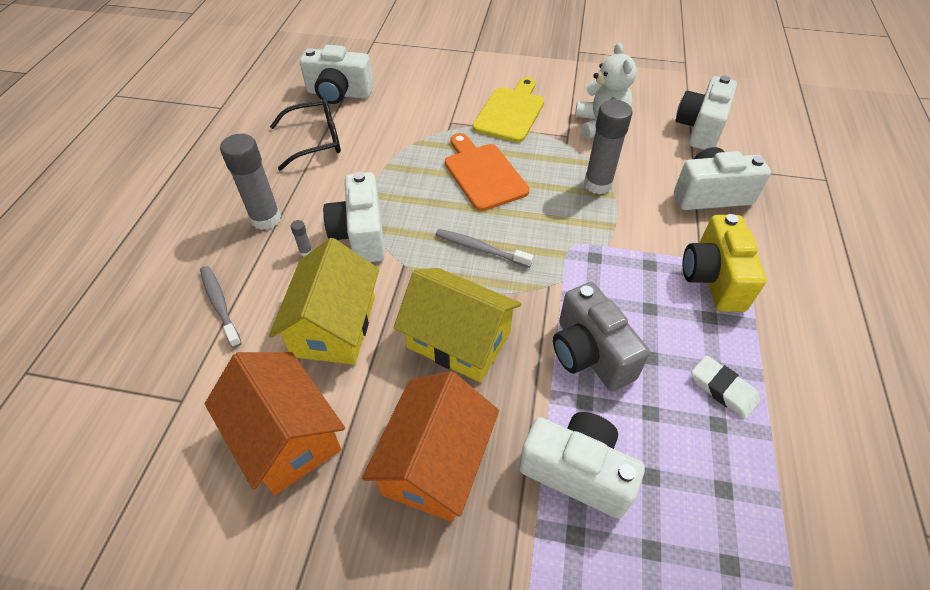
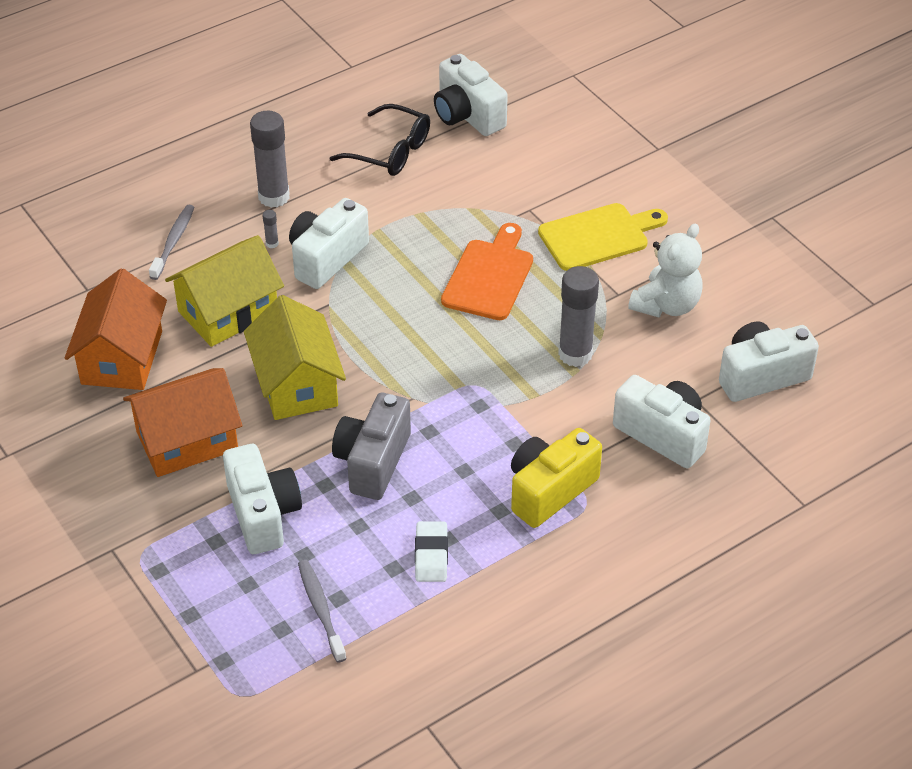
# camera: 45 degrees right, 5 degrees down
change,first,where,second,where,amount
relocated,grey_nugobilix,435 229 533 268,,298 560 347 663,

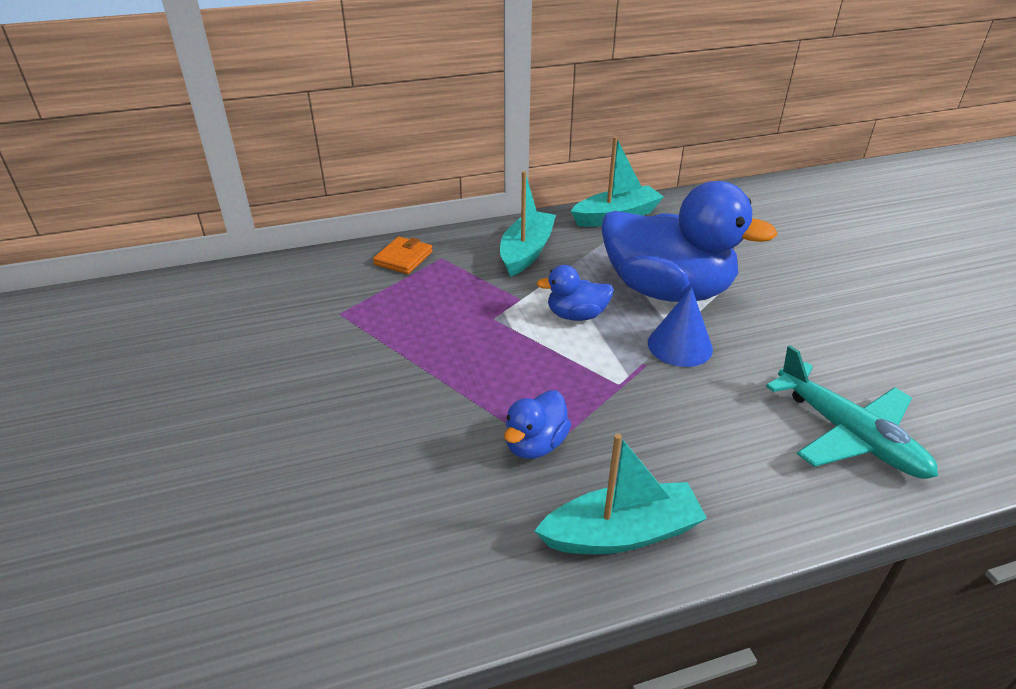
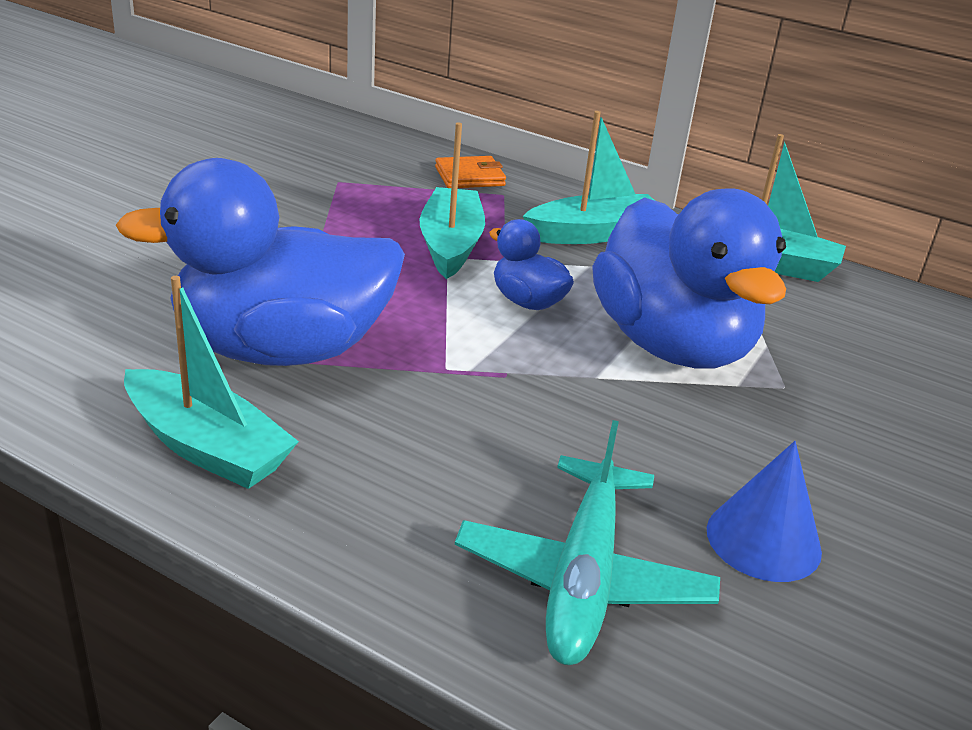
# camera: 45 degrees right, 5 degrees down
change,first,where,second,where,amount
appeared,,,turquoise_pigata,420 122 485 279,
relocated,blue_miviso,648 287 713 367,,707 441 822 582,
size,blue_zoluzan,504 390 571 459,,116 158 405 366,x2.22

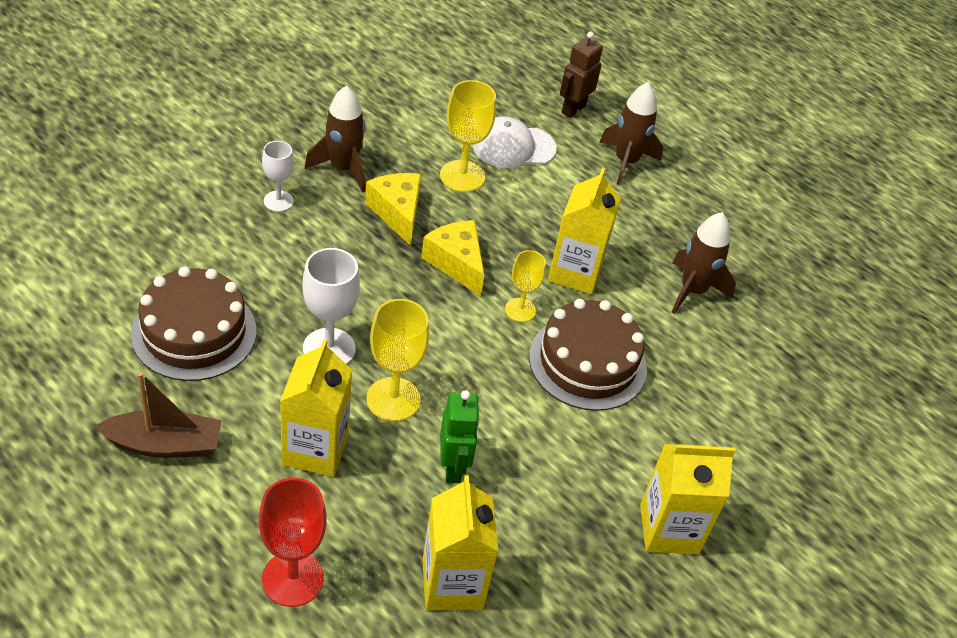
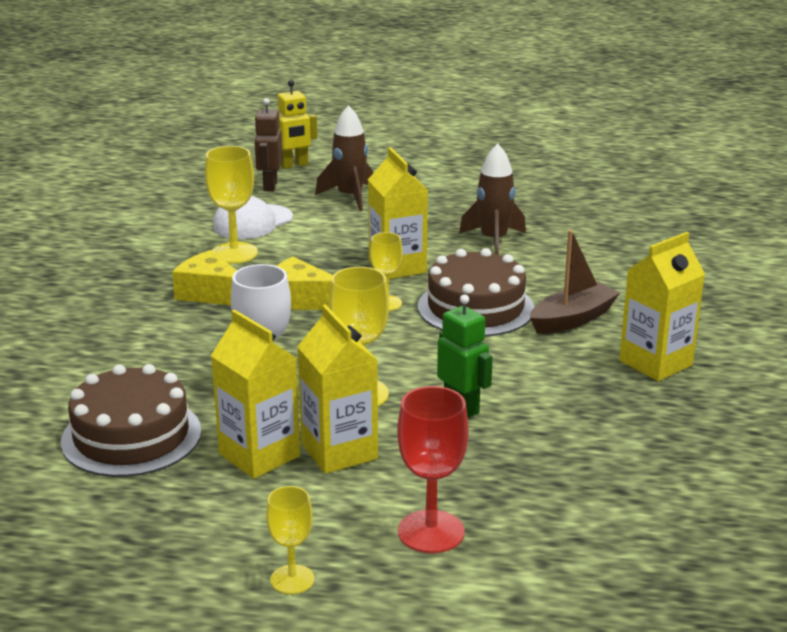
# camera: 30 degrees left, 20 degrees down
change,first,where,second,where,amount
missing,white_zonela,262 141 294 212,,,
missing,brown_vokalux,305 85 366 193,,,
appeared,,,yellow_zonela,266 486 314 594,
appeared,,,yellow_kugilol,278 80 317 169,
relocated,brown_pigata,95 372 222 458,,530 230 620 334,
relocated,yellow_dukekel,423 475 498 610,,211 310 300 479,

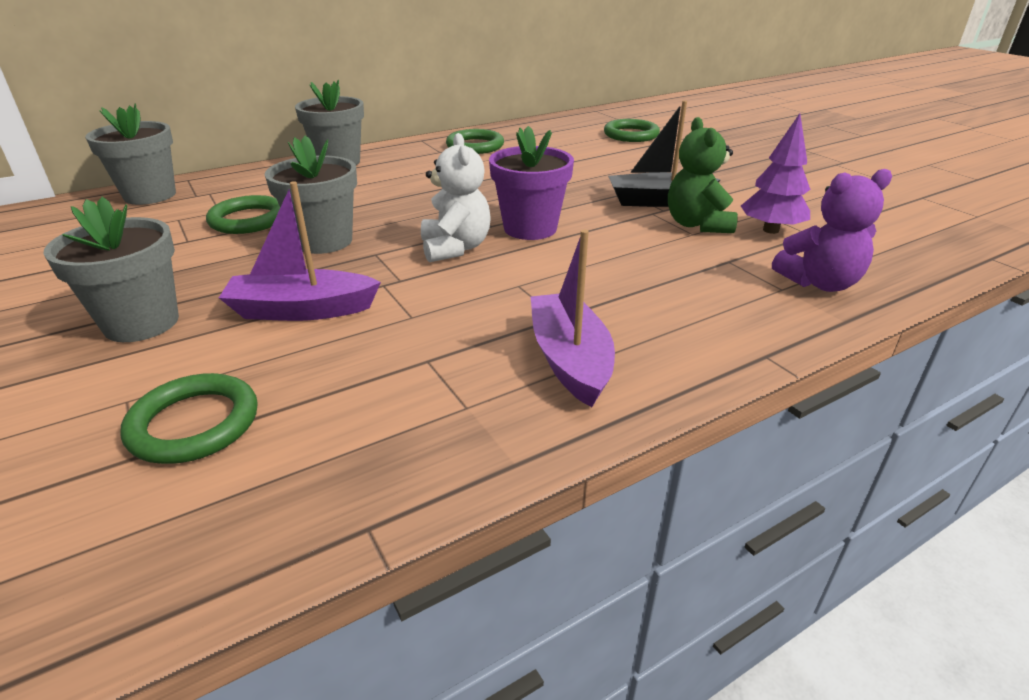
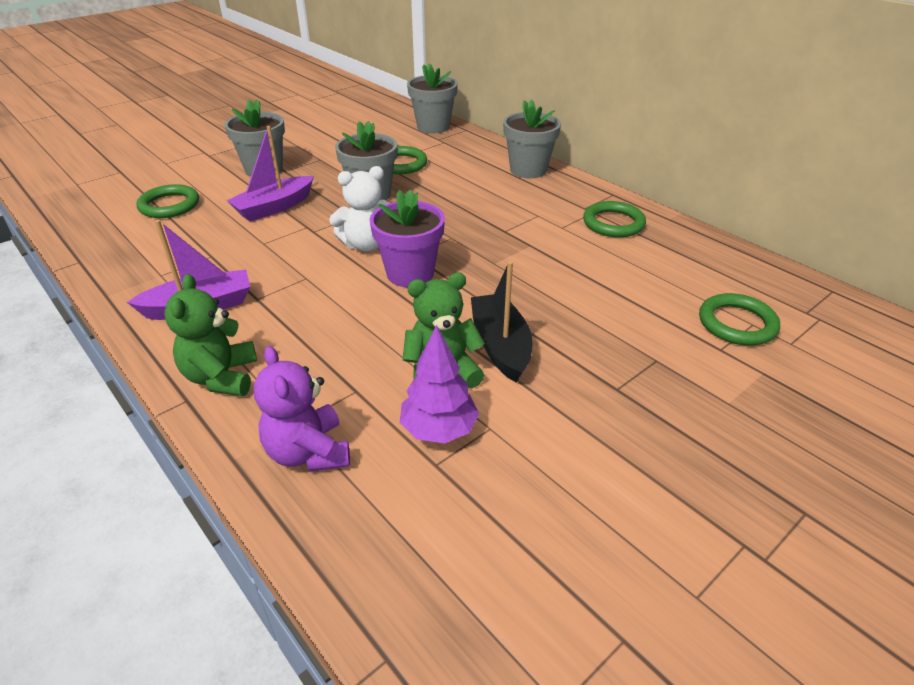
# camera: 80 degrees right, 5 degrees up
change,first,where,second,where,amount
appeared,,,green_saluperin,164 274 257 396,
spun,purple_pigata,219 181 381 321,,226 126 314 221,120 degrees counterclockwise

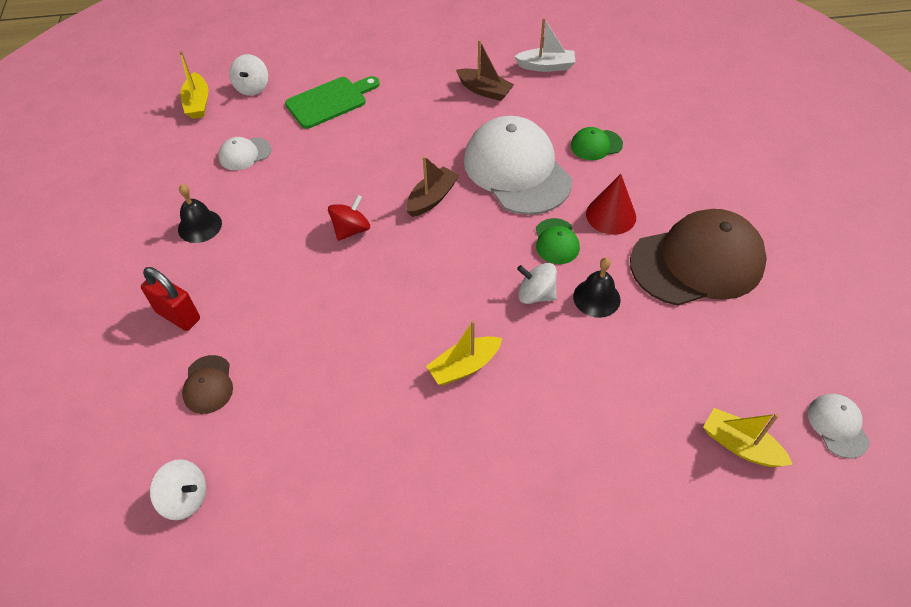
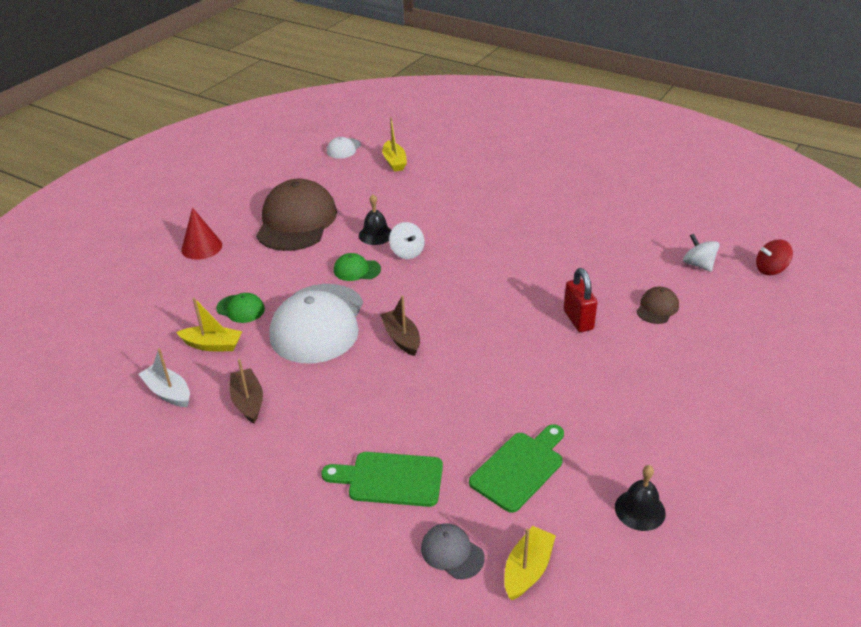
# camera: 140 degrees left, 15 degrees down
change,first,where,second,where,amount
relocated,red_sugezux,141 267 200 331,,564 268 597 332,
relocated,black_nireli,178 184 222 243,,615 465 666 531,
relocated,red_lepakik,328 195 370 241,,756 239 793 275,
relocated,yellow_pigata,426 320 502 385,,176 298 242 351,
relocated,red_miviso,586 174 636 235,,181 207 222 260,
exchanged,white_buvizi,218 137 271 170,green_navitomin,469 424 564 513,
exchanged,white_lepakik,229 54 268 96,grey_buvizi,421 523 485 579,
spun,brown_pigata,406 156 459 217,,380 295 420 356,75 degrees clockwise
spun,green_buvizi,536 218 580 264,,334 253 381 281,120 degrees counterclockwise
spun,brown_buvizi,630 209 767 306,,256 179 337 251,75 degrees clockwise

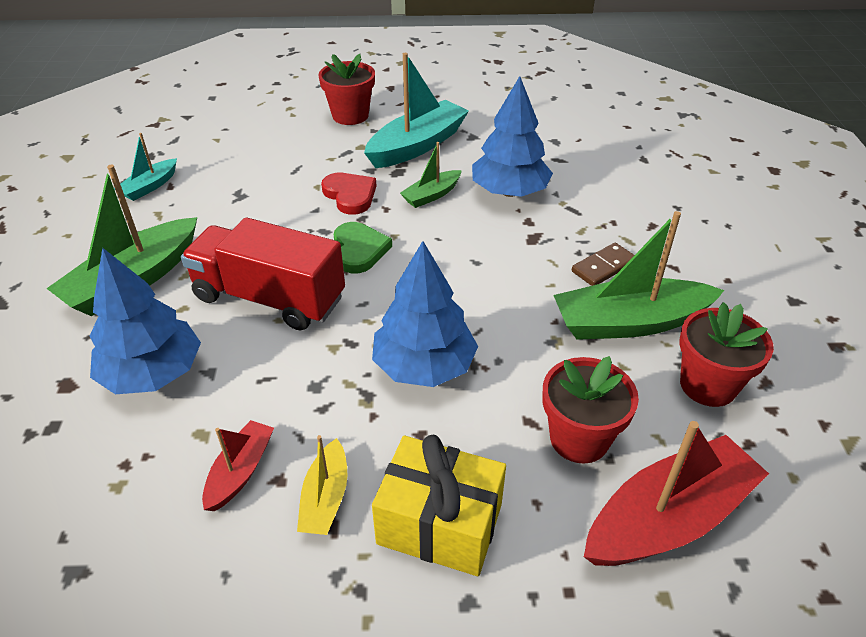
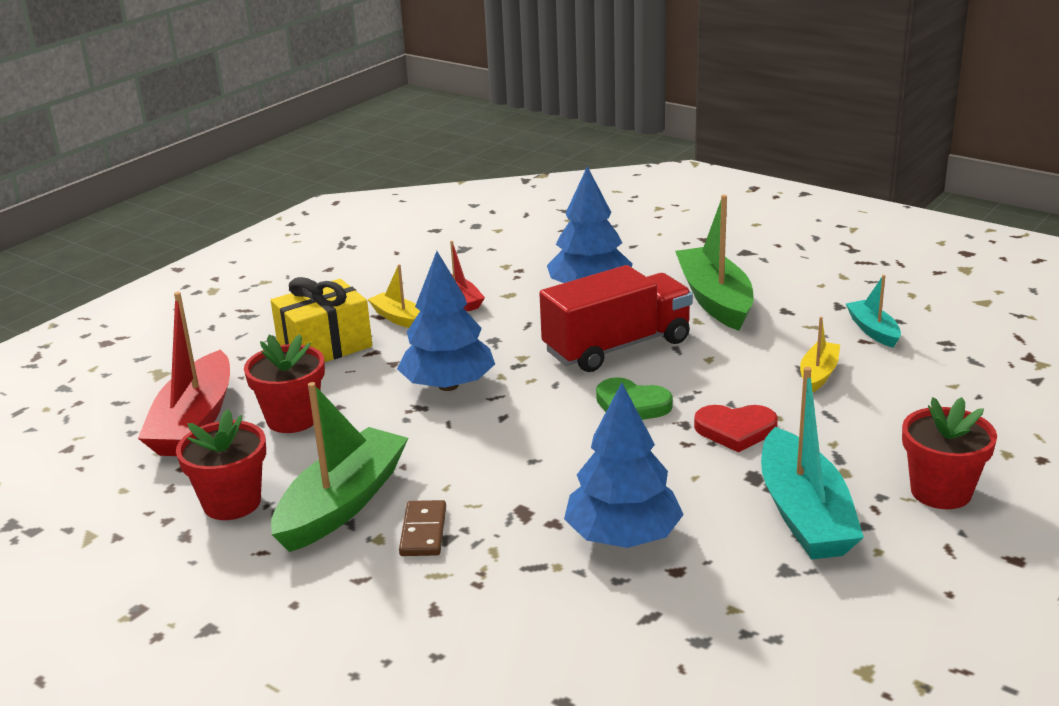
# camera: 130 degrees right, 15 degrees down
change,first,where,second,where,amount
missing,green_pigata,400 142 462 208,,,
appeared,,,yellow_pigata,800 317 840 392,

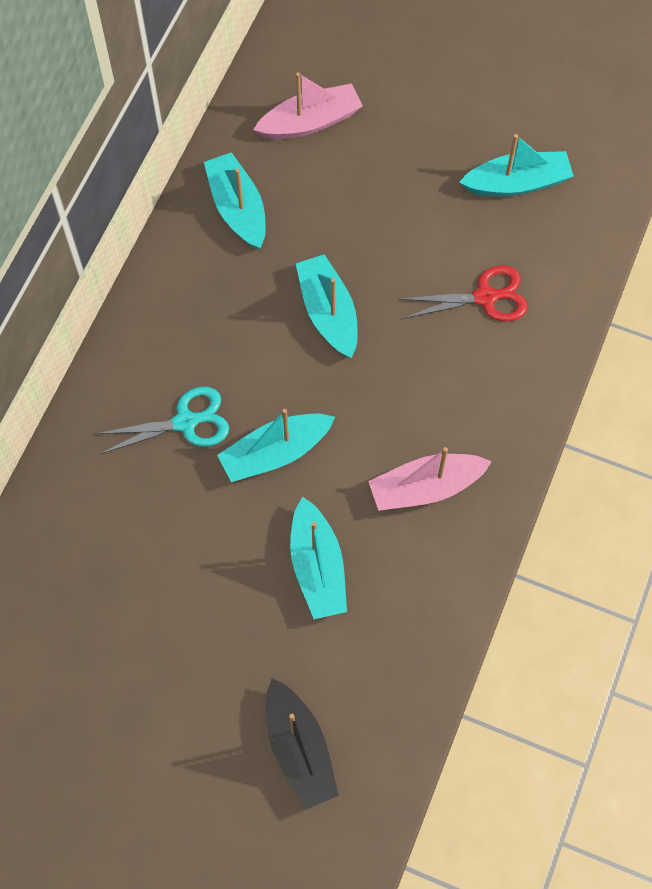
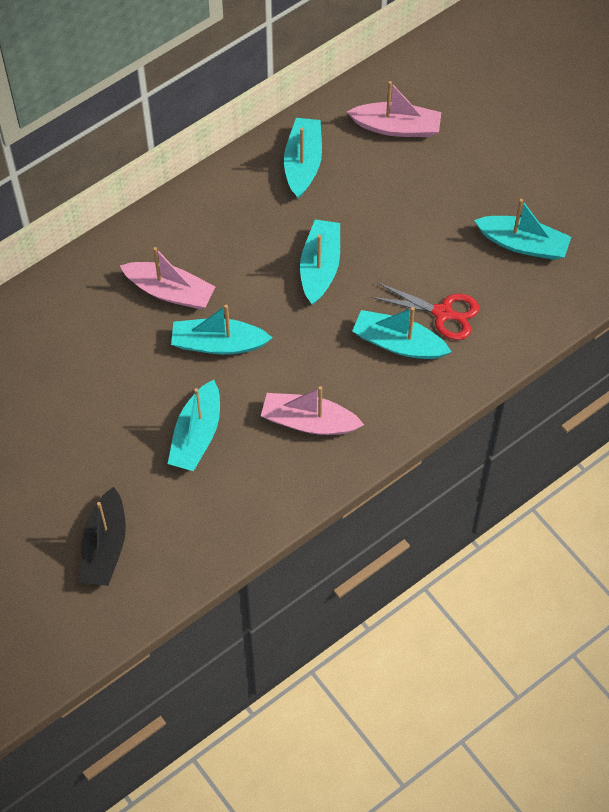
# camera: 30 degrees right, 5 degrees down
change,first,where,second,where,amount
appeared,,,turquoise_pigata,352 307 451 359,
exchanged,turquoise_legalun,95 386 229 454,pink_pigata,120 247 216 309,

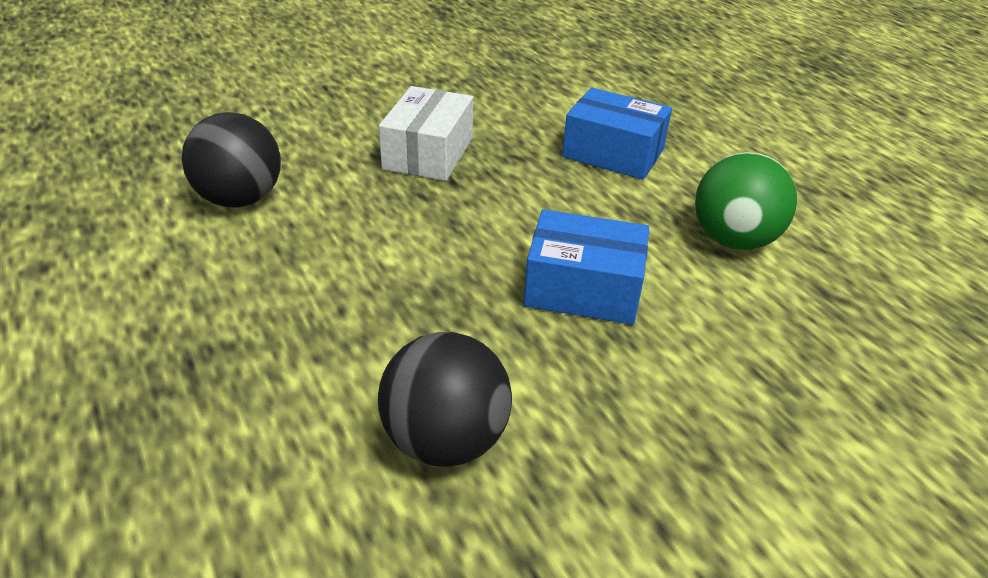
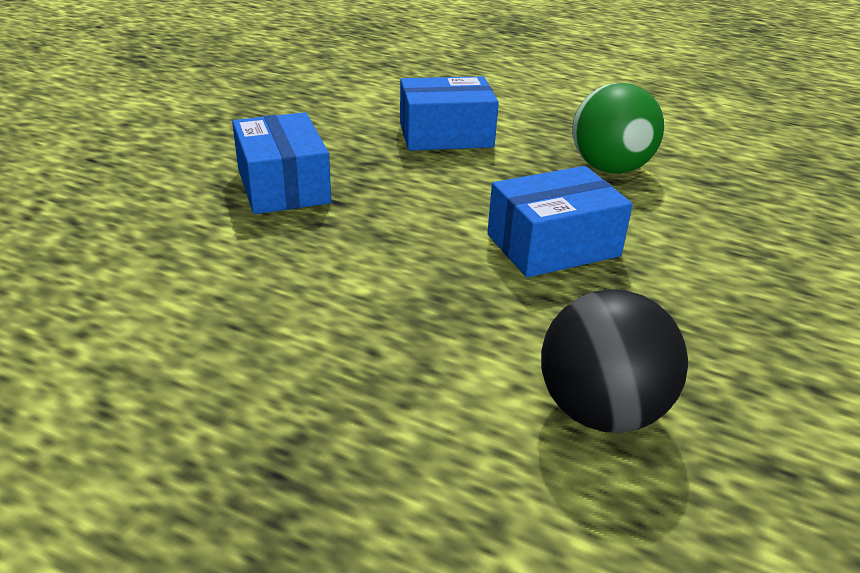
# camera: 35 degrees left, 5 degrees down
change,first,where,second,where,amount
missing,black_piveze,182 112 281 207,,,
colour,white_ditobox,379 86 473 181,blue_ditobox,232 112 331 214,

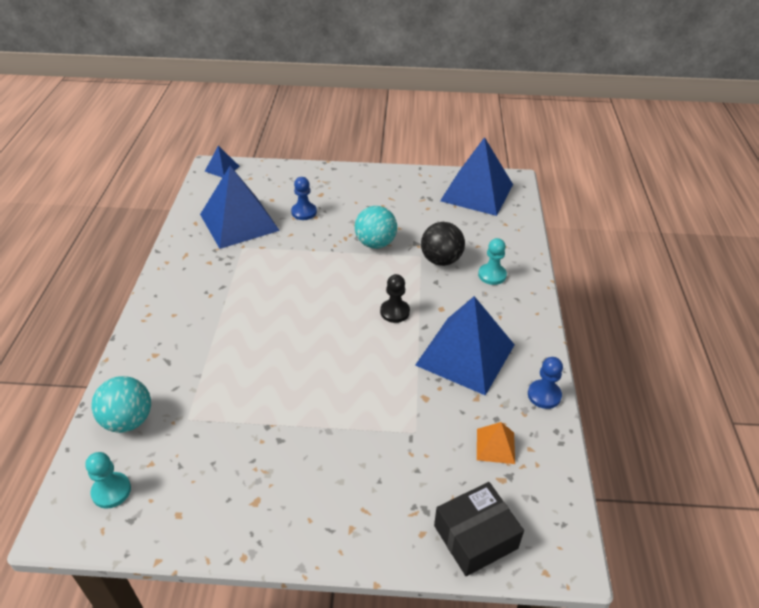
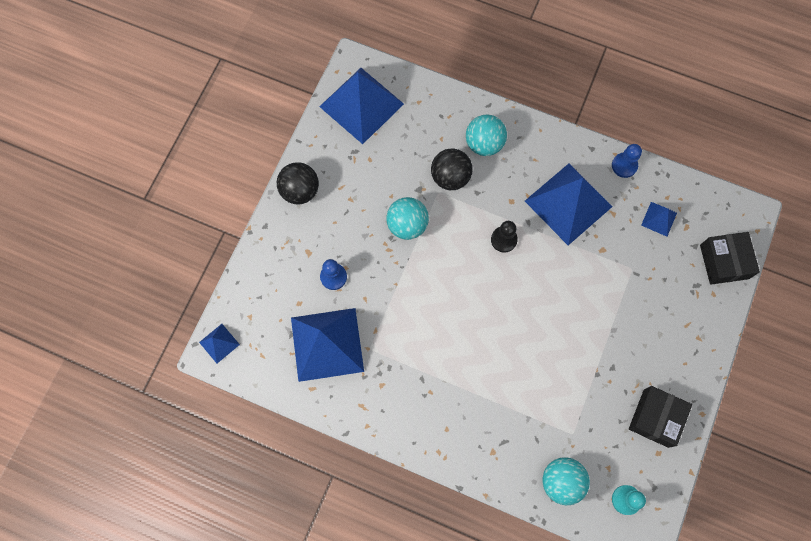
# camera: 70 degrees left, 30 degrees up
change,first,where,second,where,amount
appeared,,,black_piveze,277 162 319 204,
appeared,,,black_ditobox,629 386 692 448,
exchanged,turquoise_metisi,478 238 507 285,turquoise_piveze,466 114 507 156,
colour,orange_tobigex,477 422 515 464,blue_tobigex,641 202 677 237,

